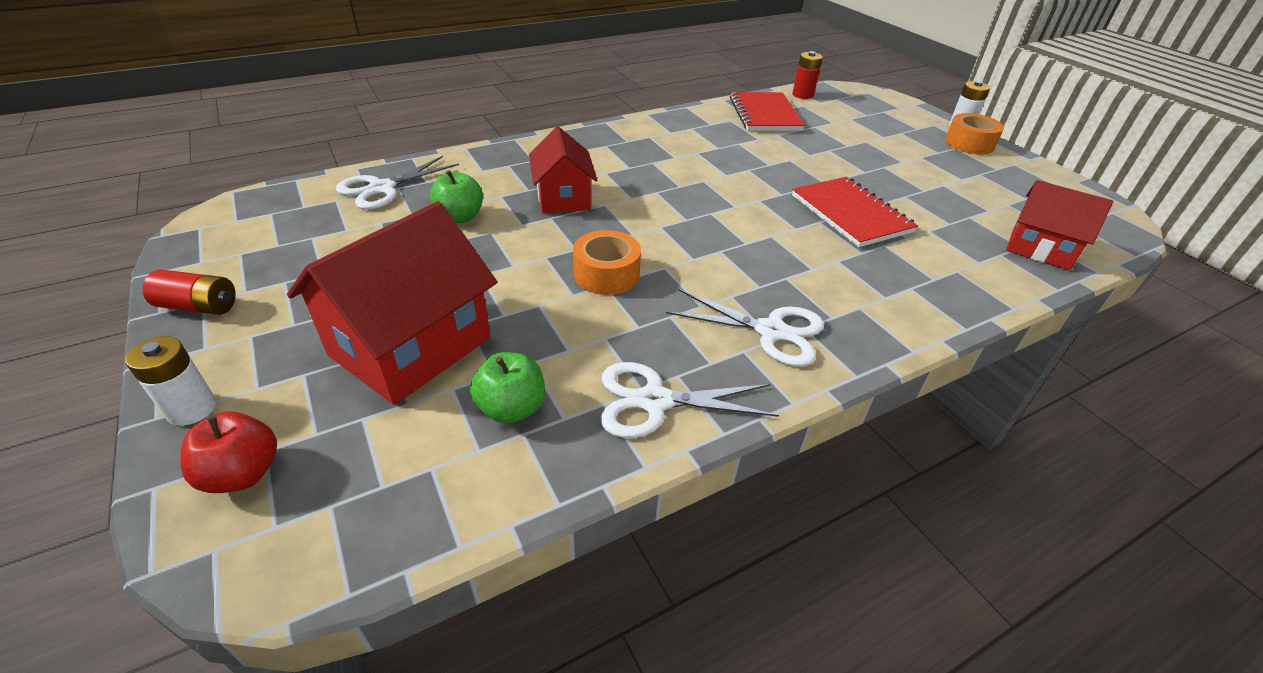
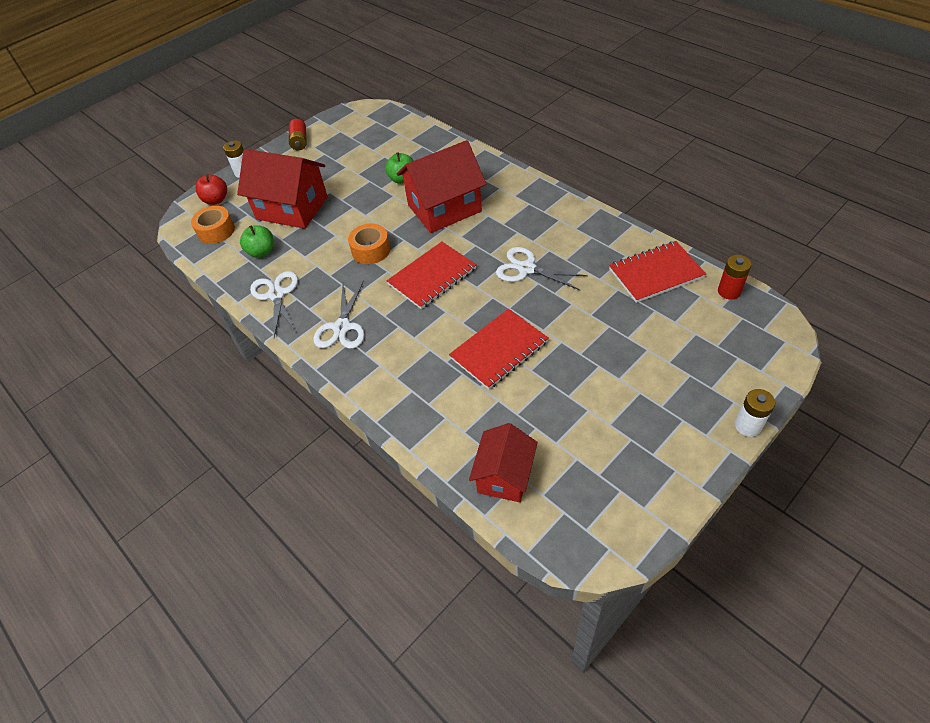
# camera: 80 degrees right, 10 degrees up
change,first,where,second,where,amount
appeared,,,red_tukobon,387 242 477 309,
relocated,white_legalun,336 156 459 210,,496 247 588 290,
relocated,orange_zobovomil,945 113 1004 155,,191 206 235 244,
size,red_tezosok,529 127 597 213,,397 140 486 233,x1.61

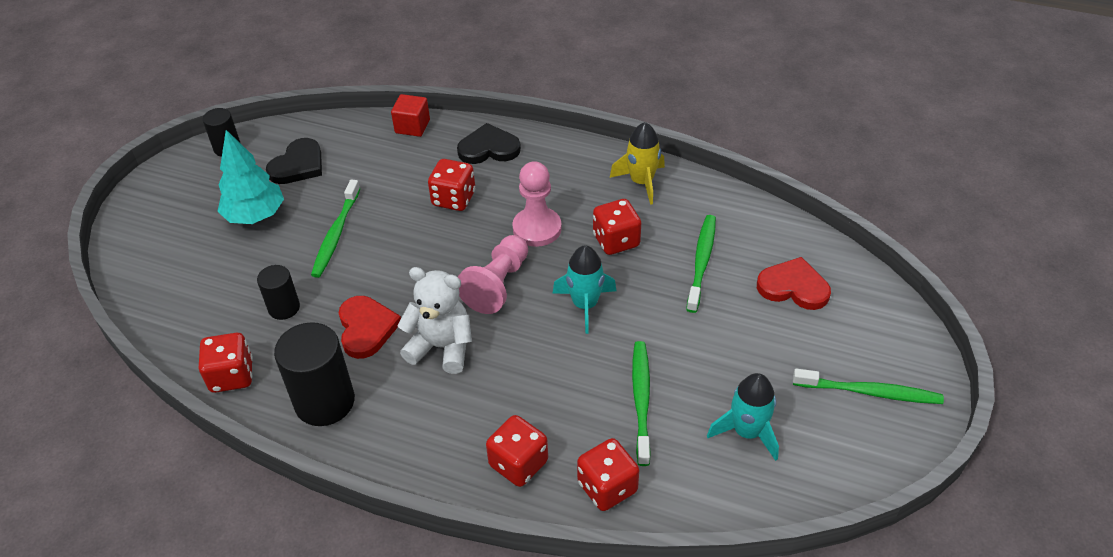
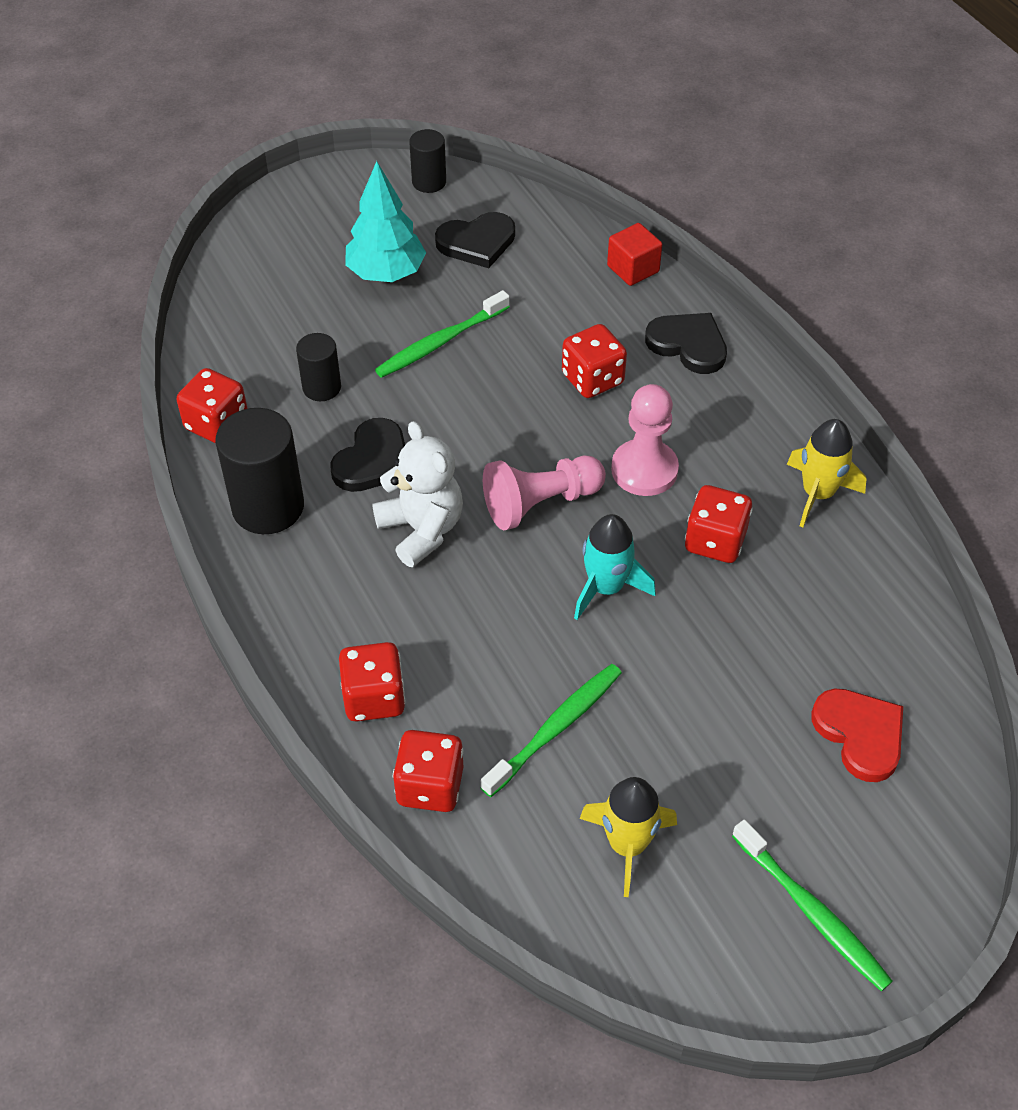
# camera: 40 degrees right, 5 degrees up
change,first,where,second,where,amount
missing,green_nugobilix,686 215 716 313,,,
colour,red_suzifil,339 296 401 359,black_suzifil,330 418 405 492,
colour,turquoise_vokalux,707 373 779 461,yellow_vokalux,579 777 677 897,

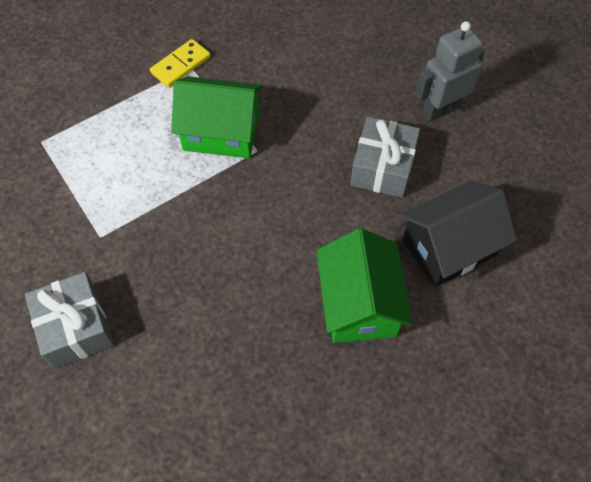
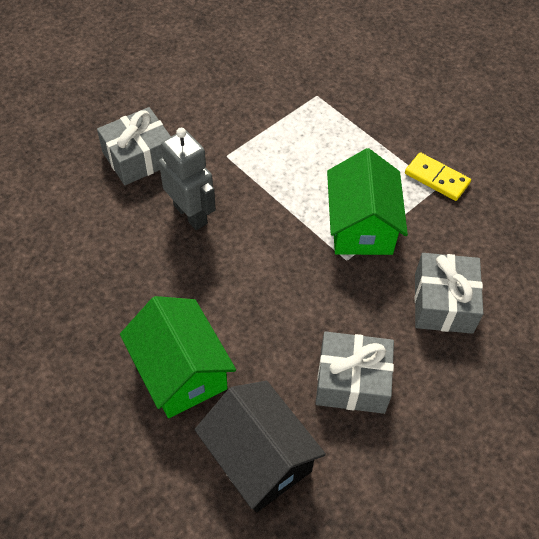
# camera: 80 degrees right, 5 degrees down
change,first,where,second,where,amount
appeared,,,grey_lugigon,414 253 484 334,
relocated,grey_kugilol,415 21 484 122,,159 128 216 230,
spun,green_tezosok,316 228 413 343,,120 296 236 418,75 degrees clockwise

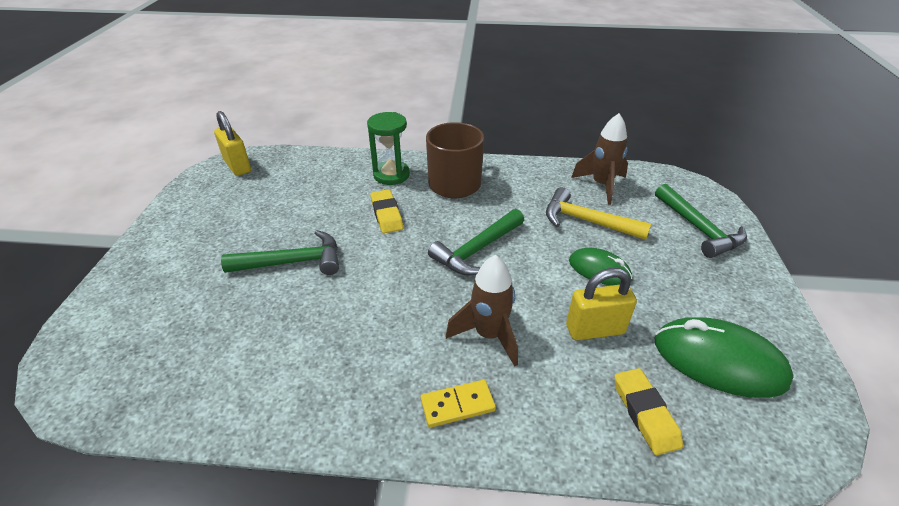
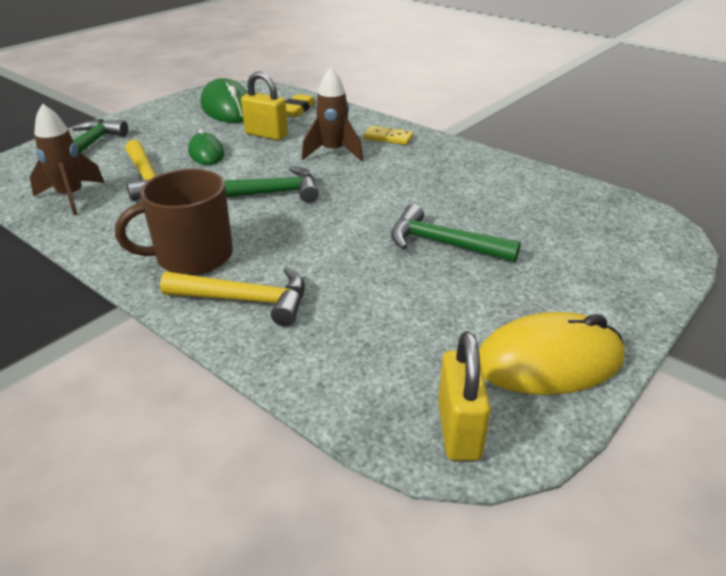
# camera: 145 degrees left, 5 degrees down
change,first,where,second,where,amount
missing,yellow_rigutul,370 189 403 233,,,
appeared,,,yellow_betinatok,479 312 625 395,
exchanged,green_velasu,367 112 410 185,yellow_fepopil,160 267 305 326,

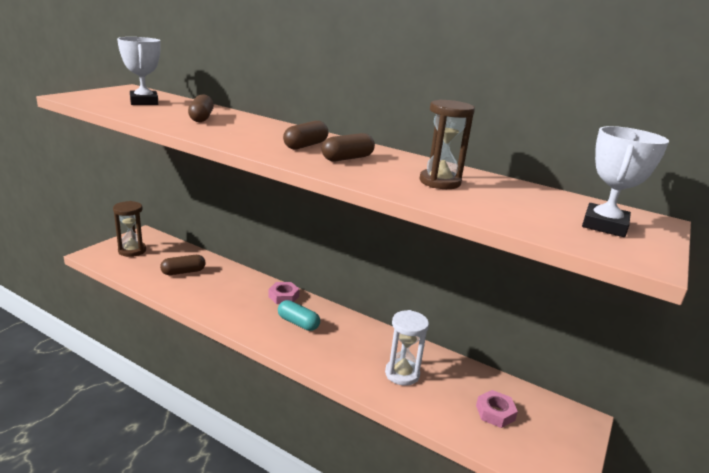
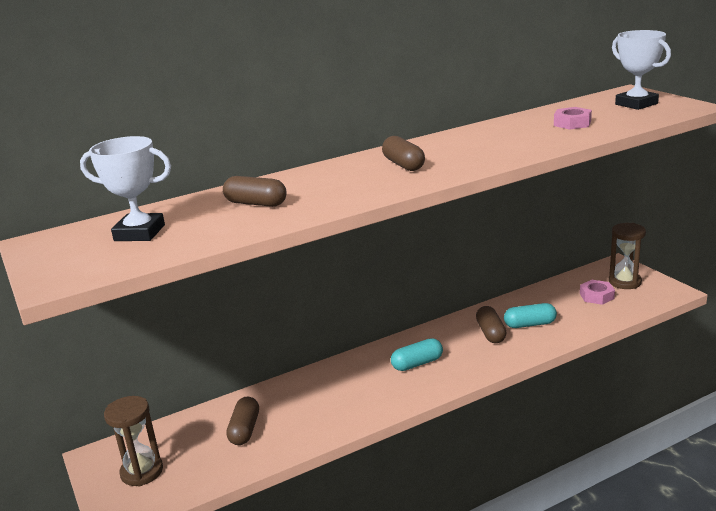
# camera: 55 degrees left, 0 degrees up
change,first,where,second,where,amount
relocated,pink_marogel,268 282 300 304,,554 107 592 130,
relocated,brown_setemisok,322 133 375 161,,476 306 506 343,
relocated,brown_velasu,420 99 475 189,,609 223 646 289,
exchanged,white_velasu,385 310 429 386,turquoise_setemisok,504 303 557 328,

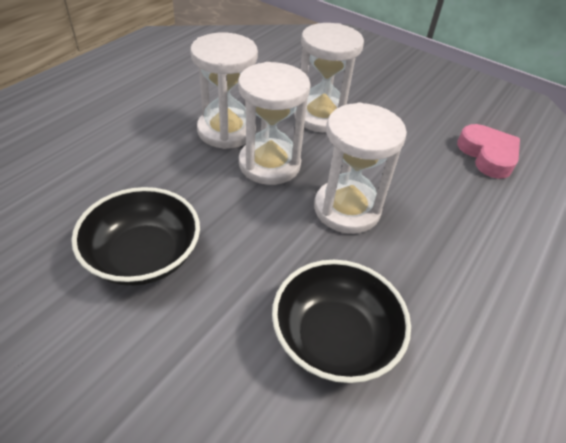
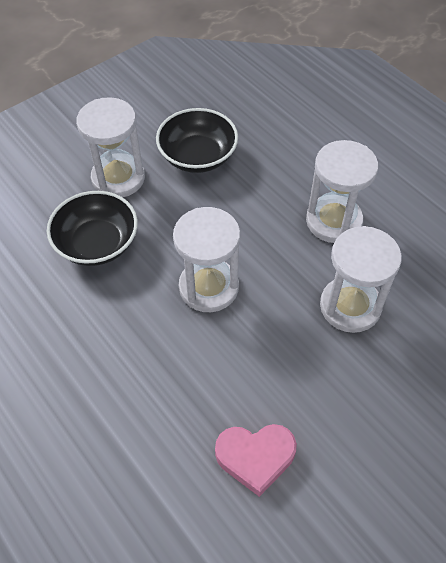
# camera: 110 degrees right, 10 degrees up
change,first,where,second,where,amount
relocated,white_velasu,238 62 311 185,,76 97 145 197,

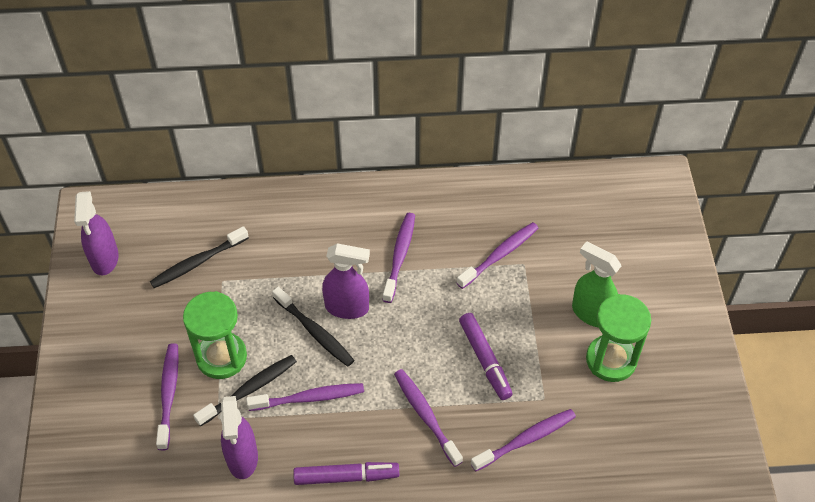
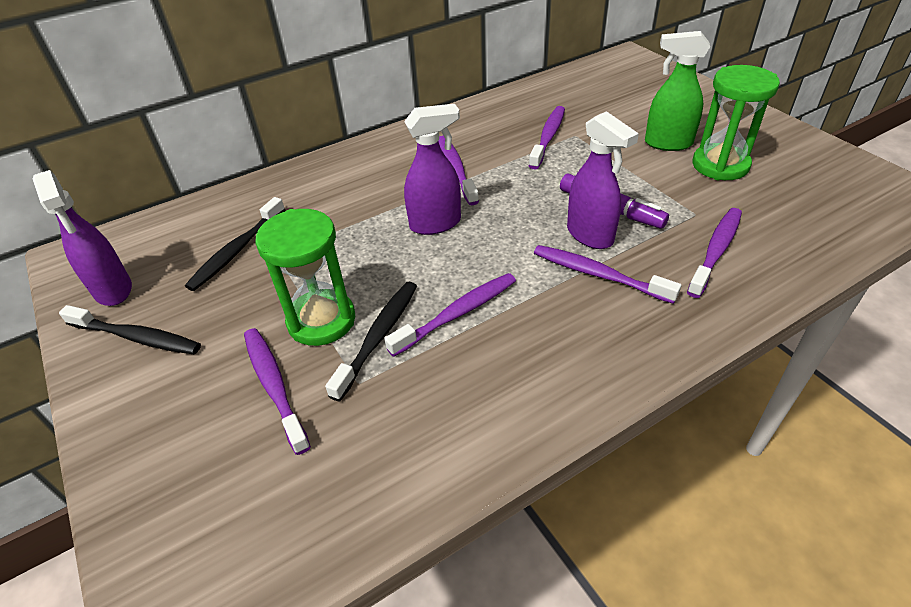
# camera: 25 degrees left, 10 degrees down
change,first,where,second,where,amount
missing,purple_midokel,293 462 399 485,,,
relocated,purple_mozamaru,220 396 258 479,,567 111 639 249,
relocated,black_nugobilix,272 287 354 366,,59 305 201 354,

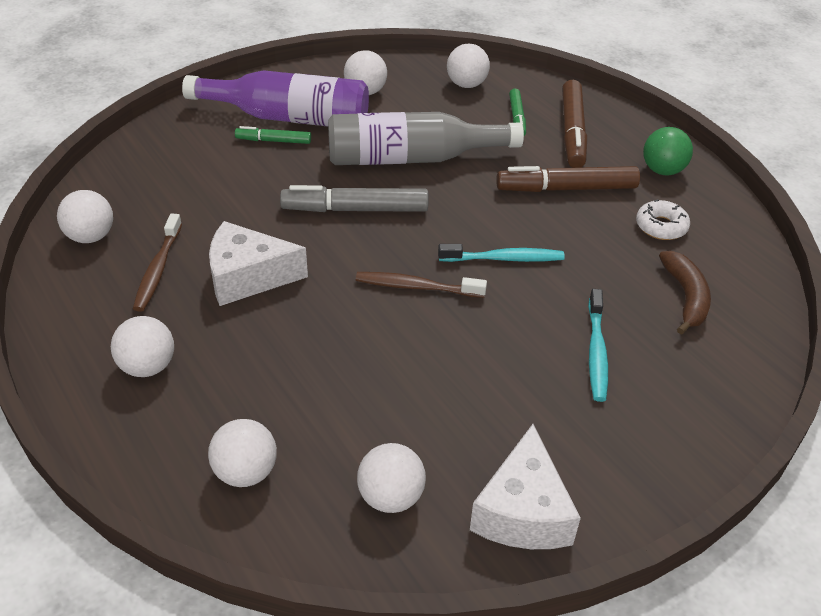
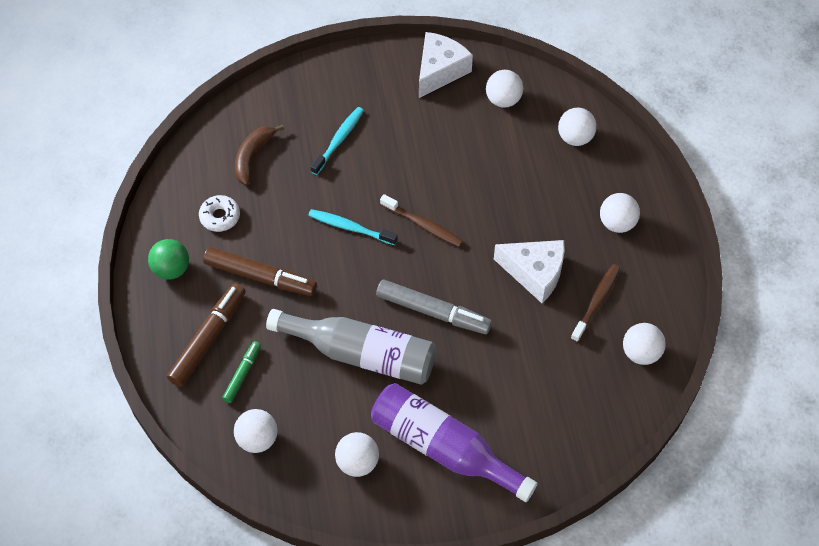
# camera: 155 degrees left, 15 degrees up
change,first,where,second,where,amount
missing,green_midokel,235 126 311 144,,,

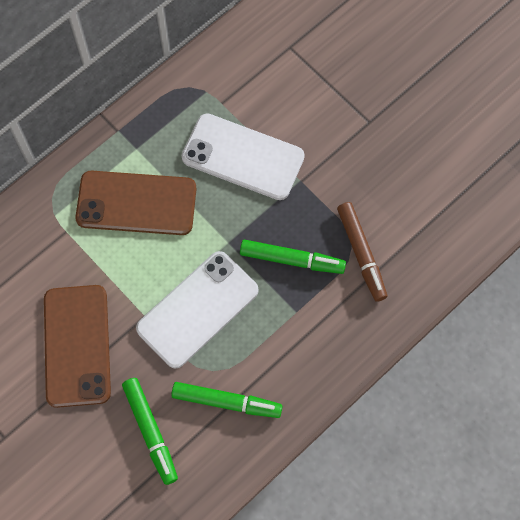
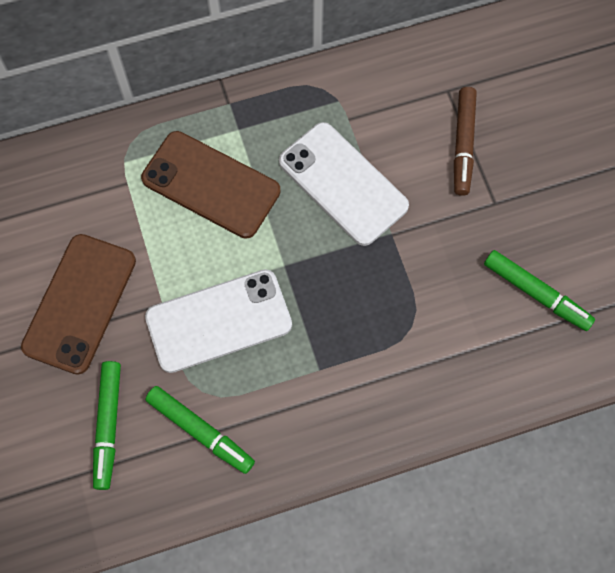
# camera: 25 degrees right, 0 degrees up
change,first,where,second,where,amount
relocated,green_midokel,240 240 346 274,,484 250 595 331,
relocated,brown_midokel,337 202 387 302,,454 87 477 196,

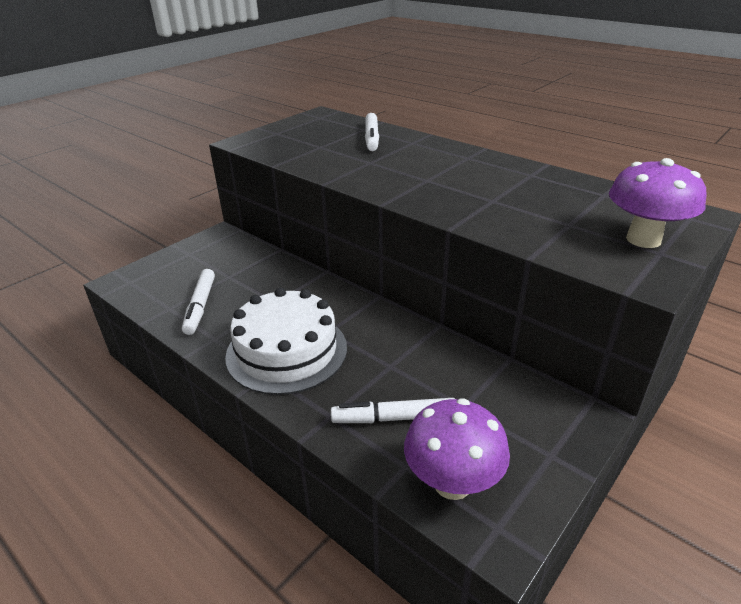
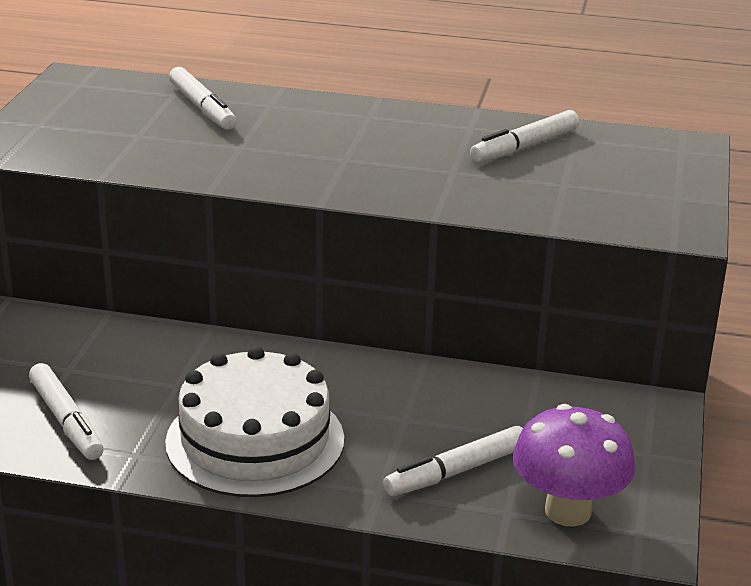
# camera: 30 degrees left, 5 degrees down
change,first,where,second,where,amount
missing,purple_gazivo,609 158 706 248,,,
appeared,,,white_midokel,470 110 579 163,

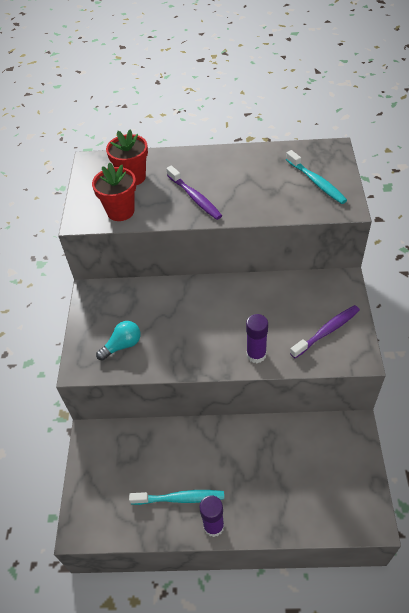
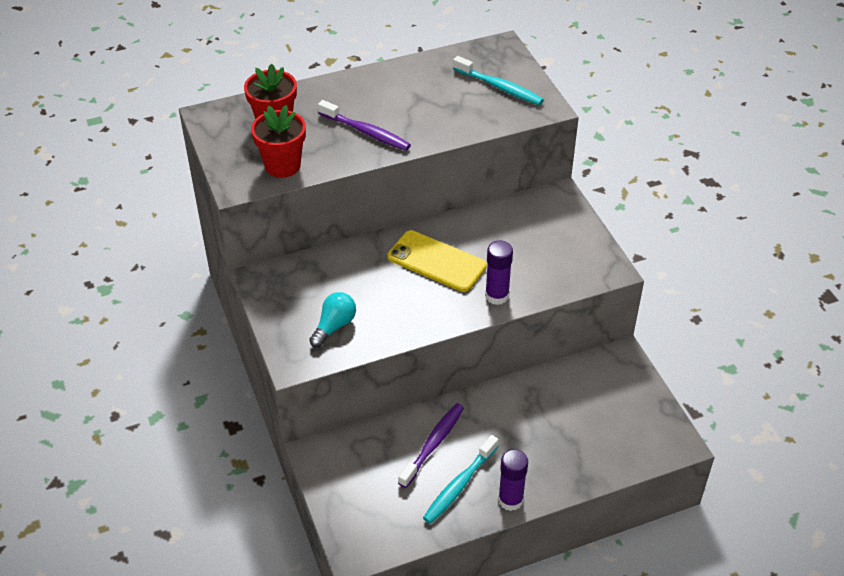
# camera: 25 degrees left, 5 degrees down
change,first,where,second,where,amount
appeared,,,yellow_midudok,388 230 487 292,
relocated,purple_nugobilix,290 305 360 358,,398 403 464 488,
spun,turquoise_nugobilix,129 490 224 505,,423 435 499 524,150 degrees clockwise

